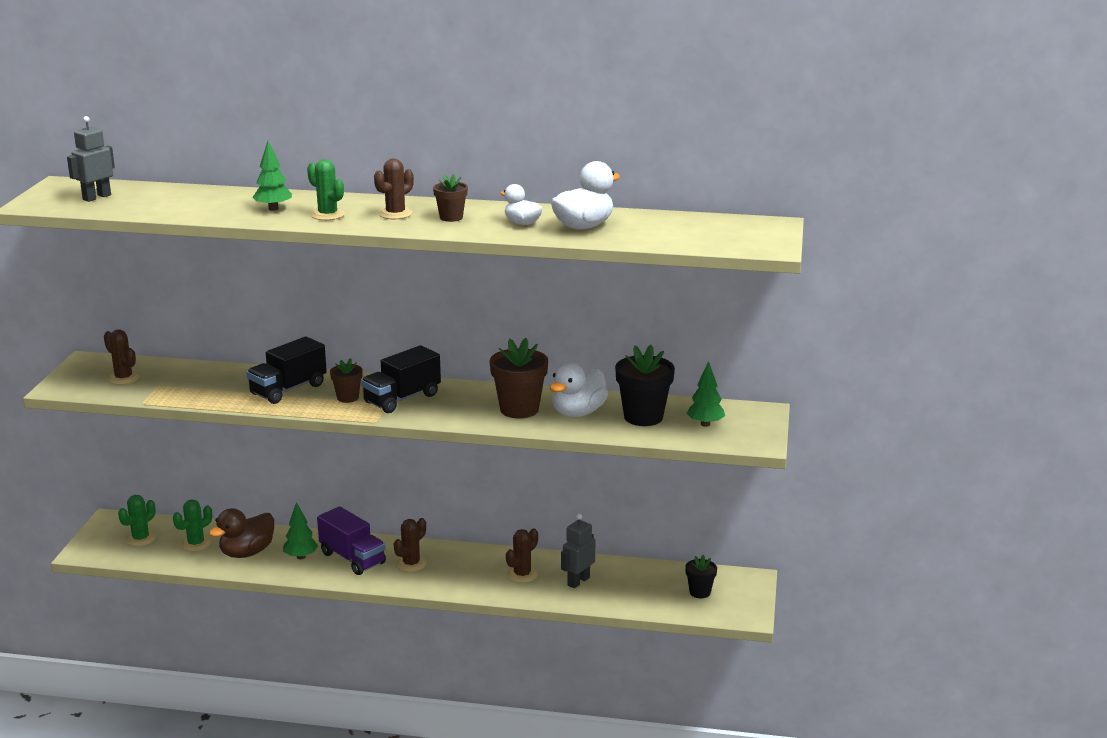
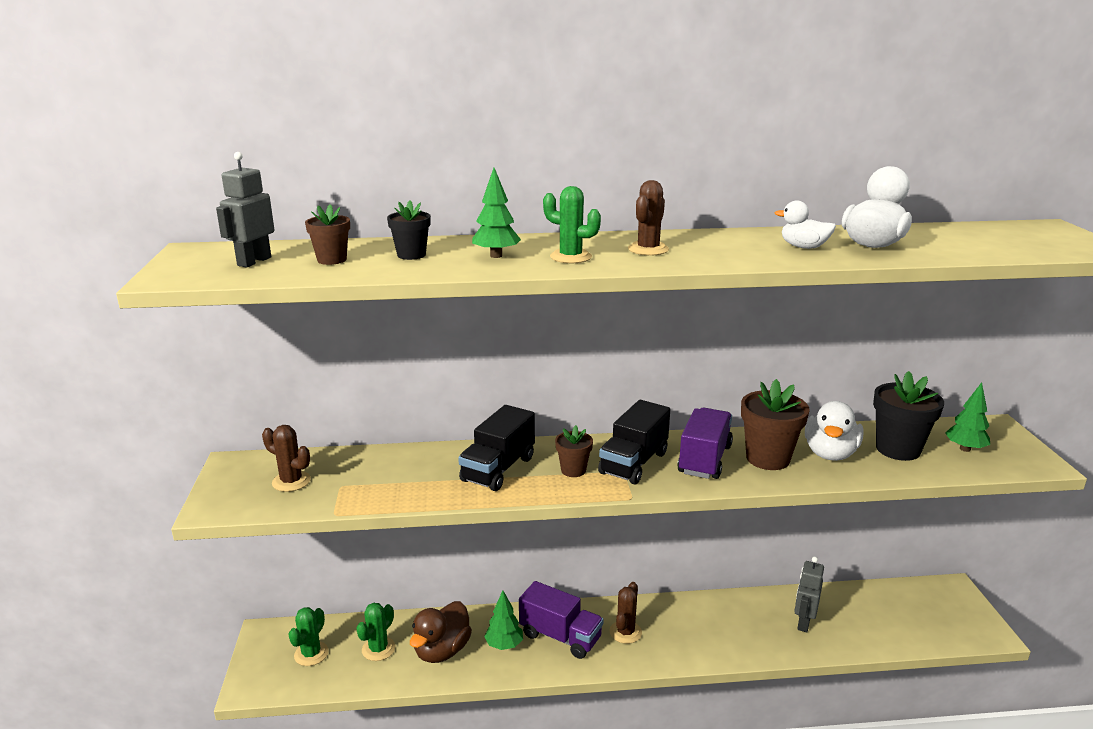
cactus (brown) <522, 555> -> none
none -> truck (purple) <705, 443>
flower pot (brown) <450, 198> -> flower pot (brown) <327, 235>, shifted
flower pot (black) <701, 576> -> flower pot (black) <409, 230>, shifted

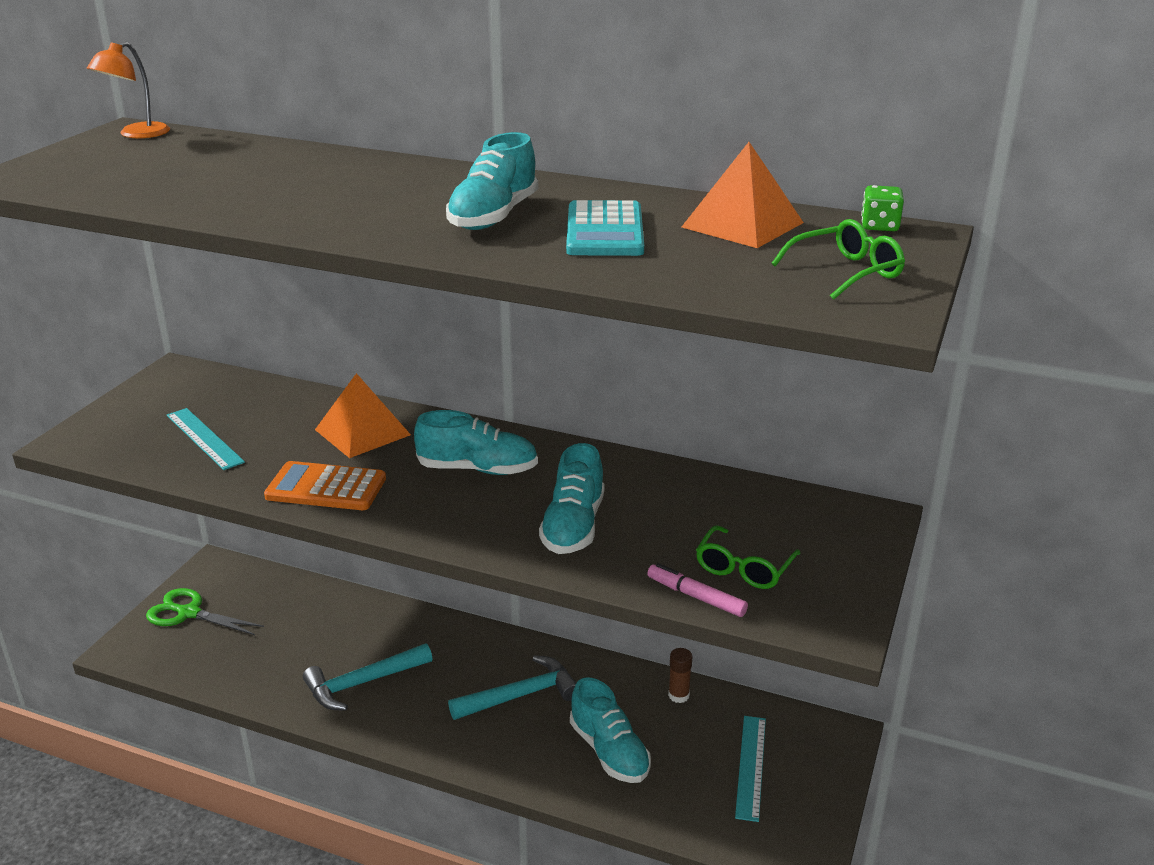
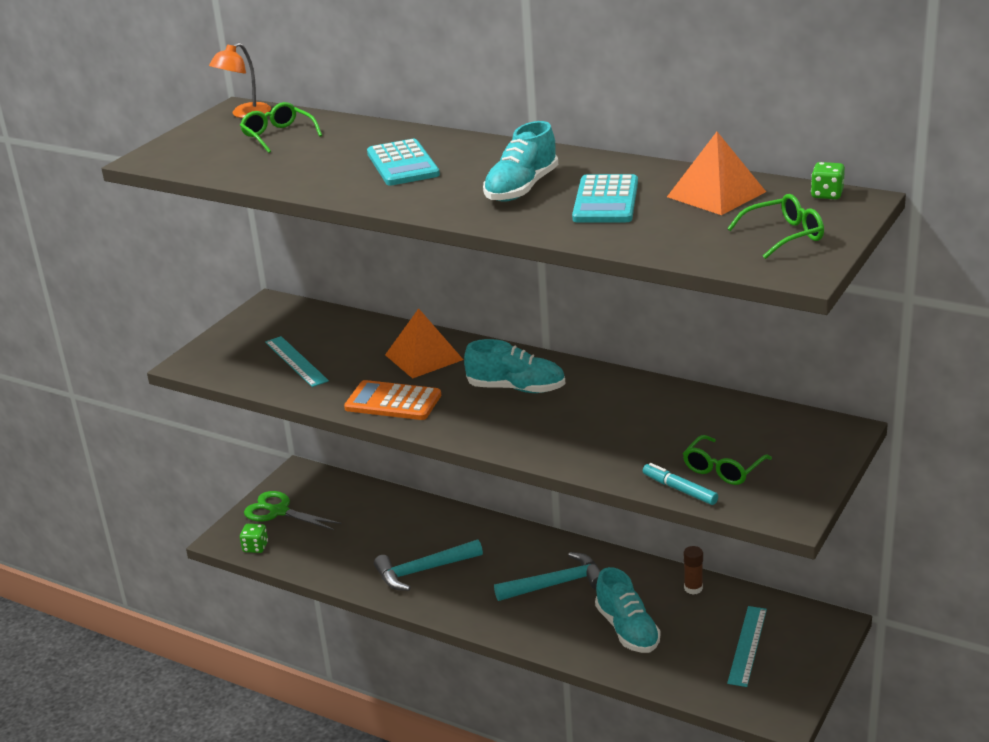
shoe (turquoise) <572, 498> -> none
none -> glasses (green) <281, 127>
none -> dice (green) <254, 538>
none -> calculator (turquoise) <403, 162>
marker (pink) <697, 590> -> marker (turquoise) <680, 484>

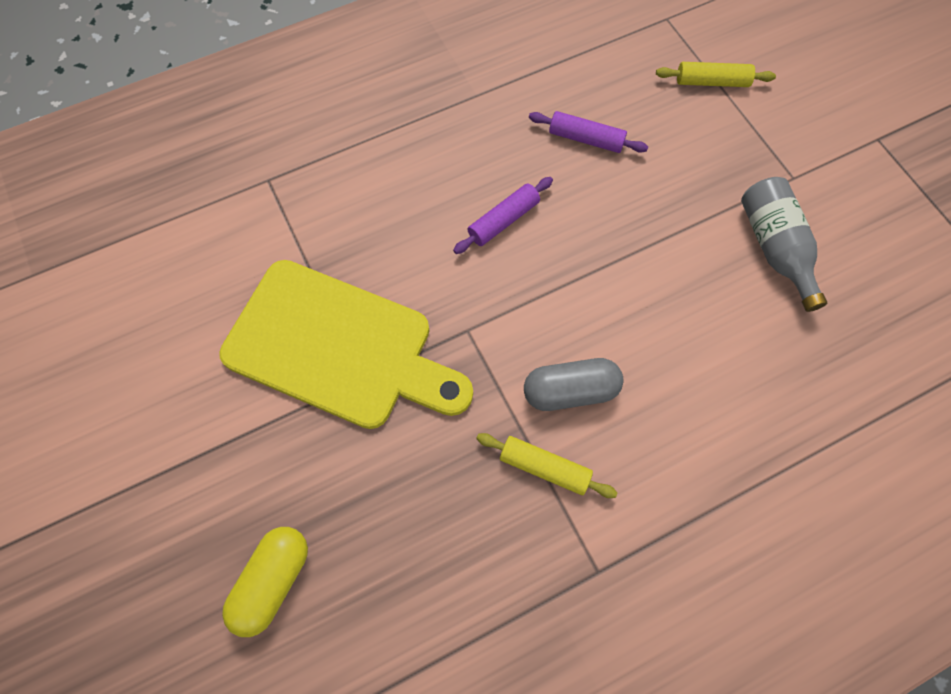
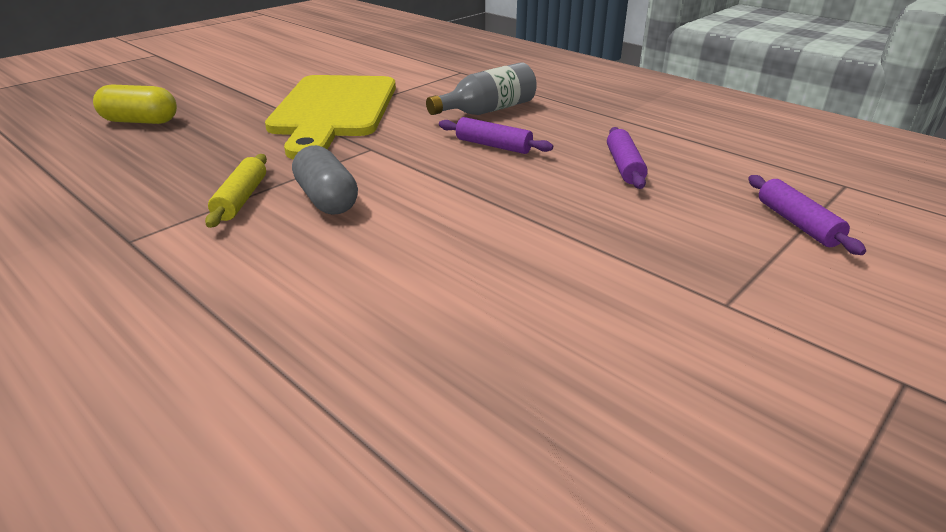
bottle (grey) <784, 244> -> bottle (grey) <481, 88>, shifted
rolling pin (yellow) <716, 74> -> rolling pin (purple) <807, 215>

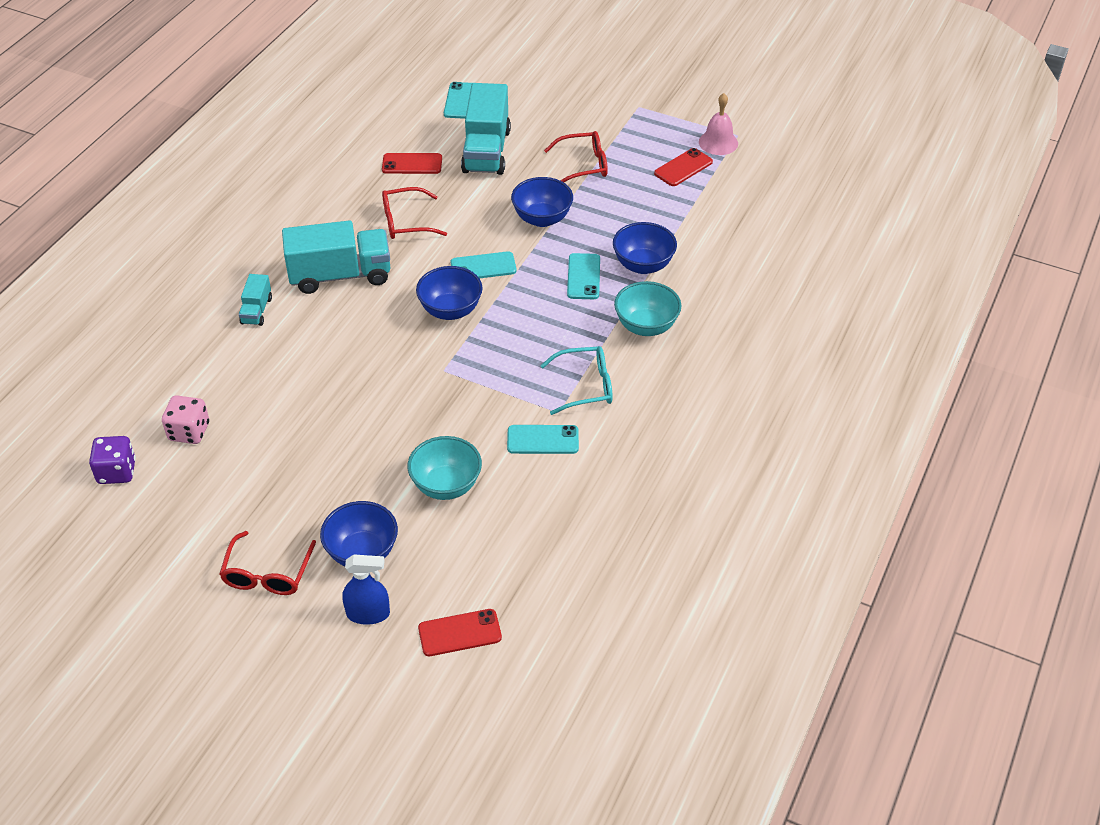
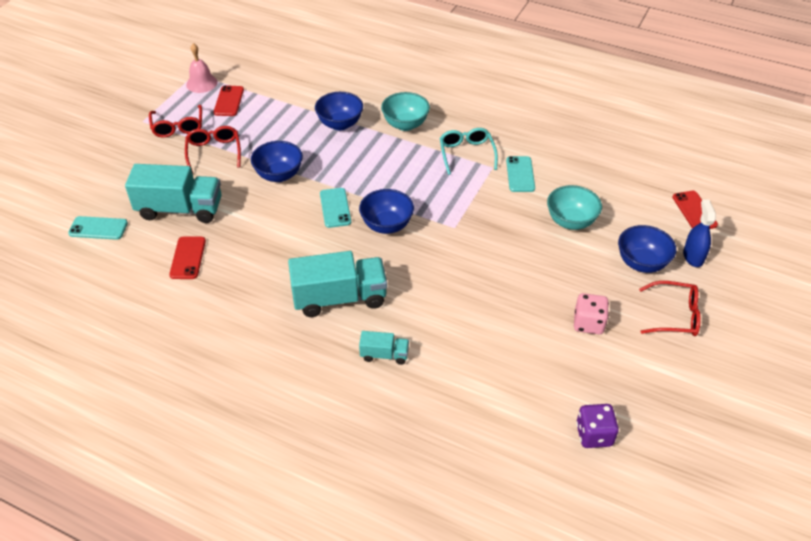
phone (turquoise) <583, 276> -> none
dice (pink) <185, 419> -> dice (pink) <591, 313>, shifted
glasses (red) <414, 213> -> glasses (red) <175, 121>, shifted
truck (turquoise) <336, 257> -> truck (turquoise) <337, 284>, 90 degrees clockwise
phone (red) <683, 167> -> phone (red) <228, 100>, 45 degrees clockwise

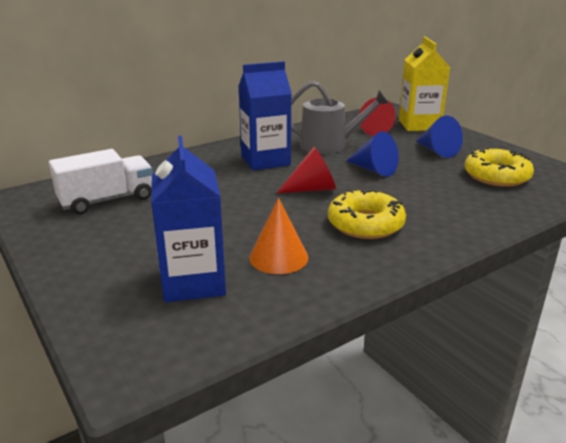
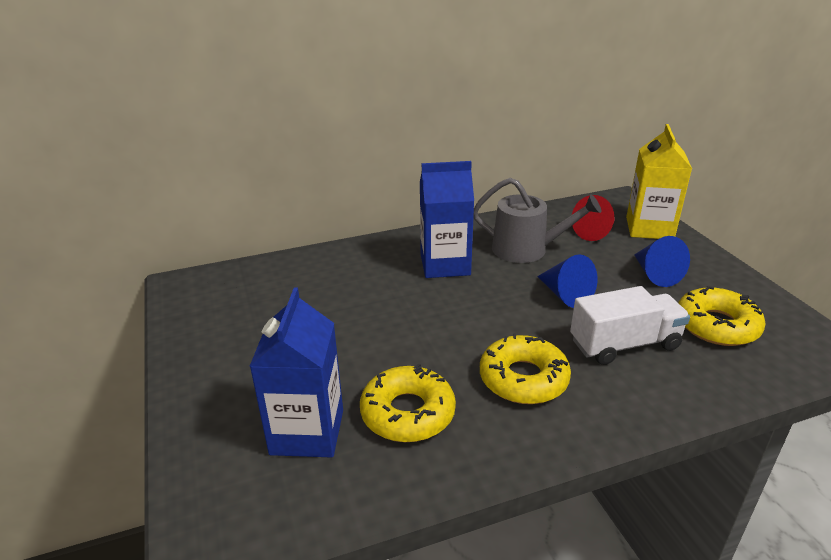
cone (red) <306, 170> -> none
truck (white) <101, 182> -> truck (white) <630, 325>, shifted
cone (orange) <278, 236> -> donut (yellow) <408, 403>

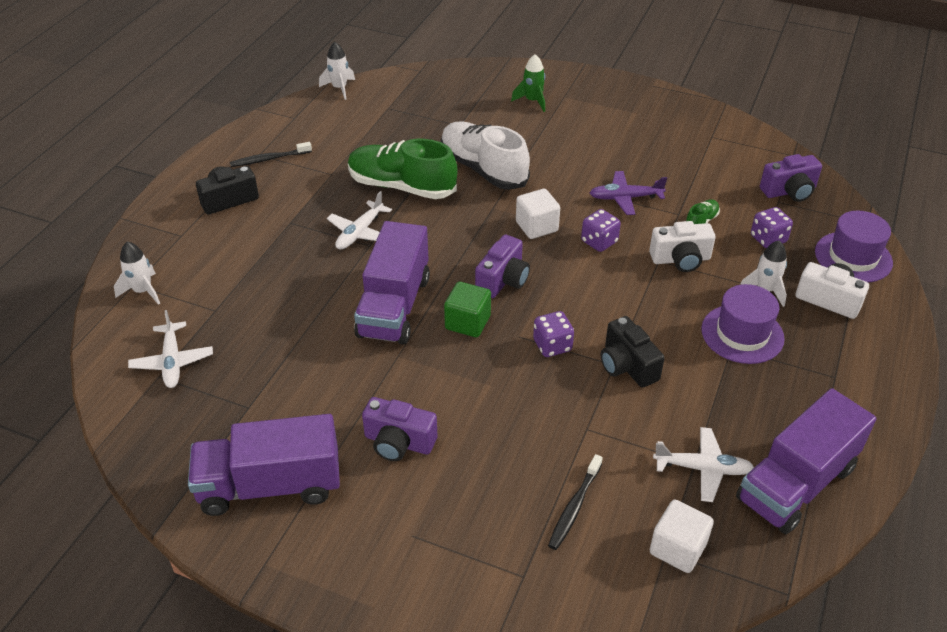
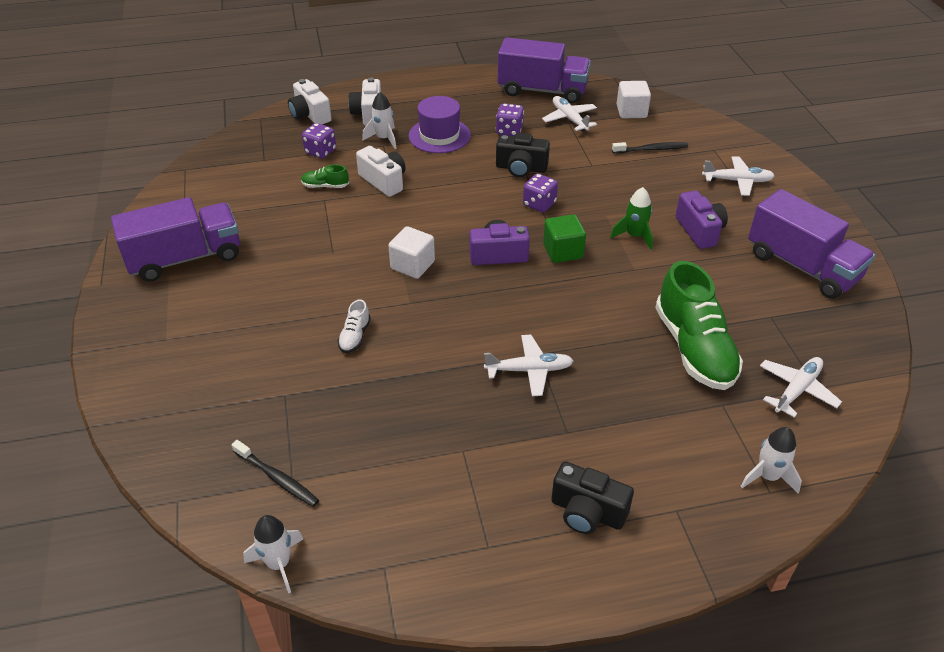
plane (purple) <628, 193> -> none
camera (purple) <791, 178> -> none
none -> plane (white) <738, 176>
toothbrush (black) <271, 154> -> toothbrush (black) <275, 473>, shifted
shoe (green) <403, 169> -> shoe (green) <699, 325>, shifted
truck (purple) <392, 282> -> truck (purple) <175, 239>, shifted
rocket (green) <528, 83> -> rocket (green) <631, 218>, shifted
dice (purple) <601, 230> -> dice (purple) <510, 119>, shifted
hat (purple) <854, 247> -> camera (white) <310, 101>
camera (black) <633, 352> -> camera (black) <523, 155>, 75 degrees clockwise
shoe (white) <485, 156> -> shoe (white) <354, 326>, x0.43

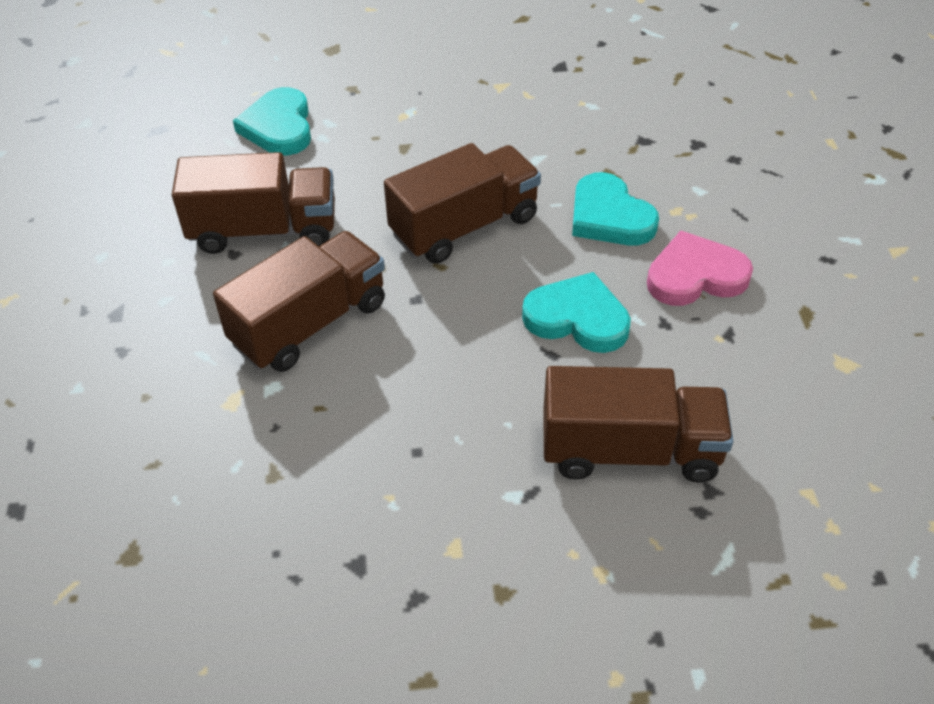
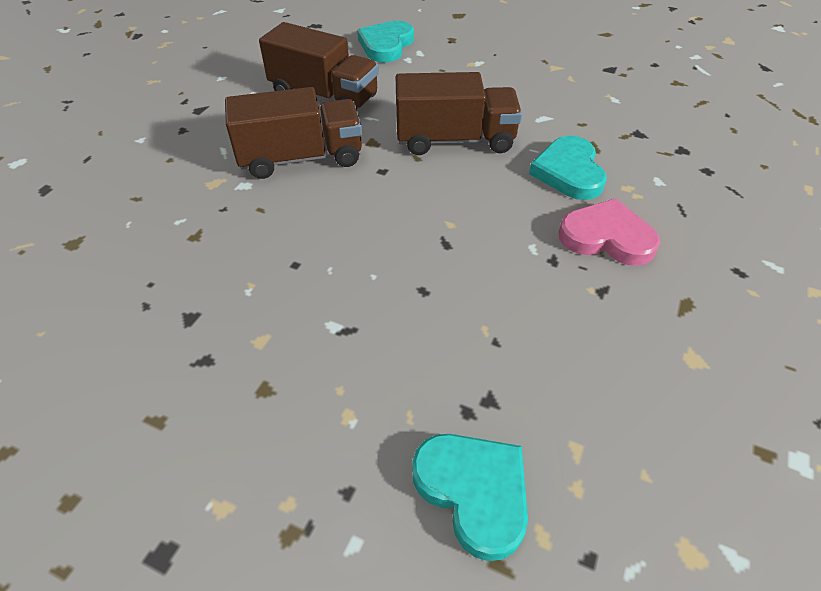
truck (brown) <638, 424> -> none
heart (turquoise) <576, 312> -> heart (turquoise) <470, 497>, shifted

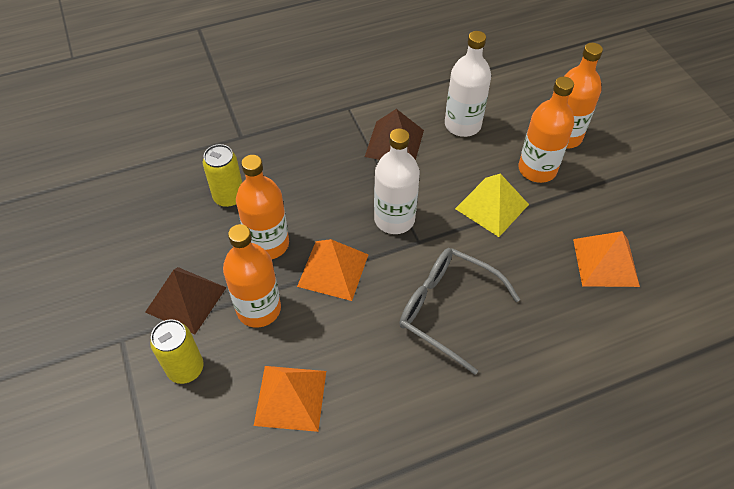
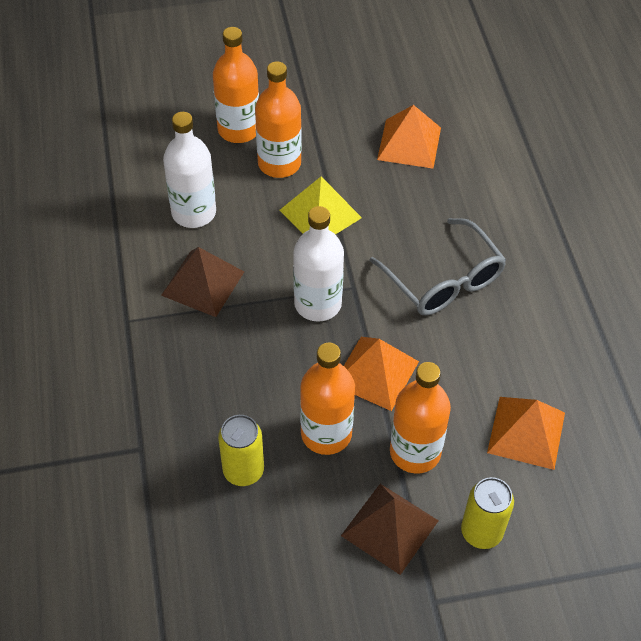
glasses (grey) <459, 311> -> glasses (grey) <437, 266>, 75 degrees counterclockwise

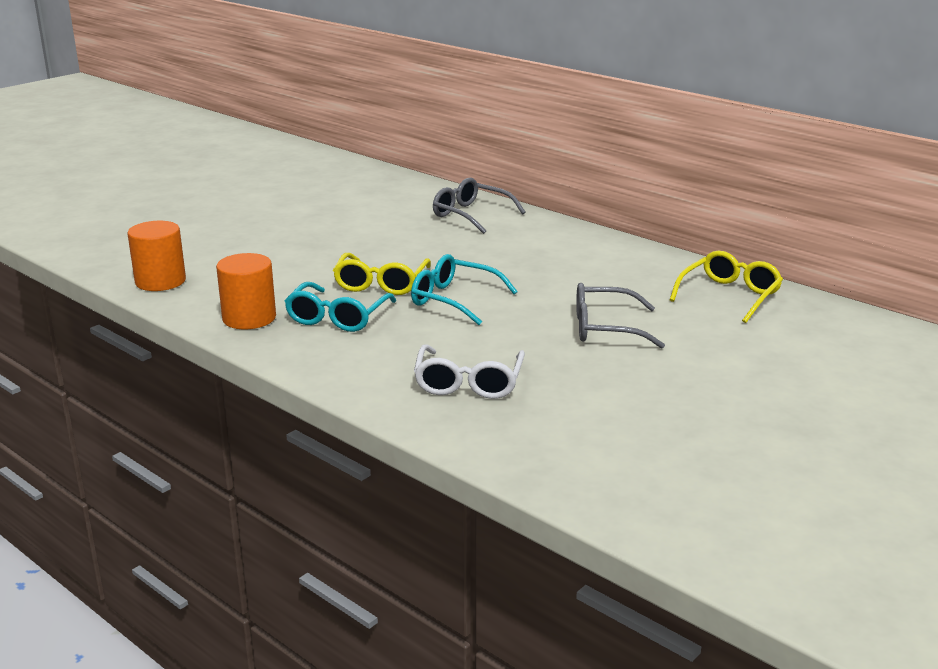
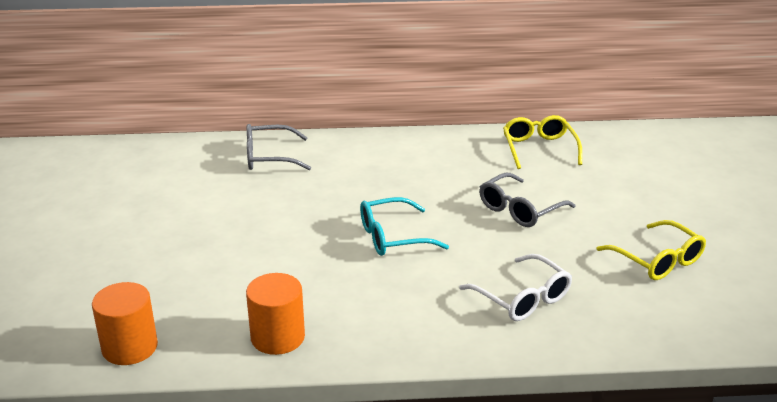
glasses (turquoise) <340, 307> -> none
glasses (yellow) <382, 274> -> glasses (yellow) <651, 250>, shifted

